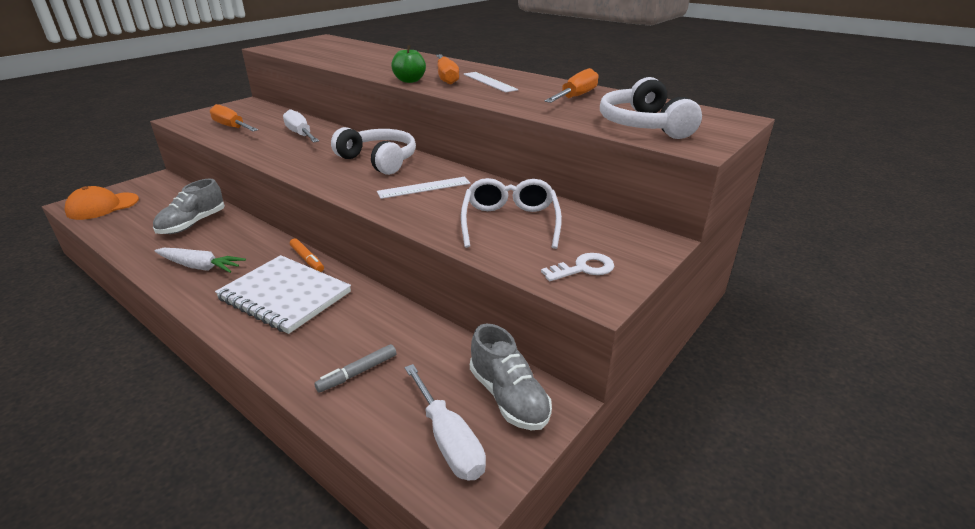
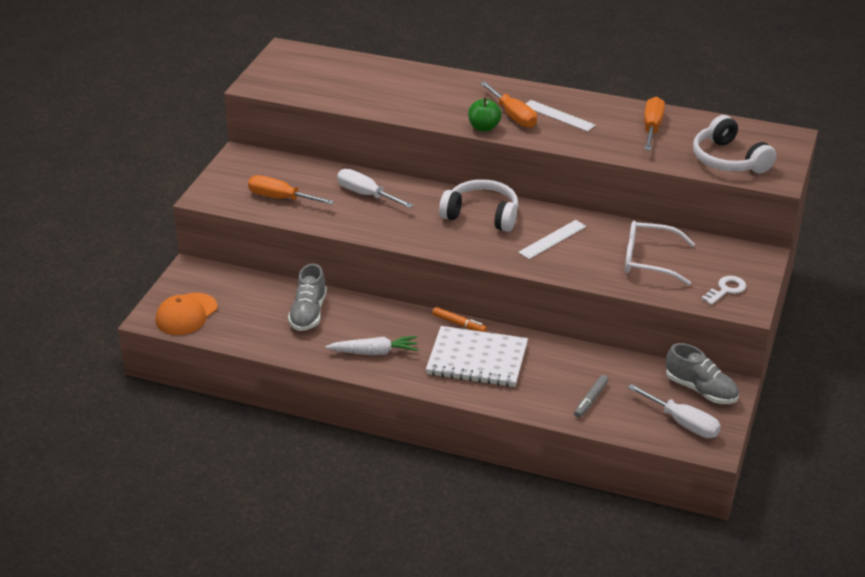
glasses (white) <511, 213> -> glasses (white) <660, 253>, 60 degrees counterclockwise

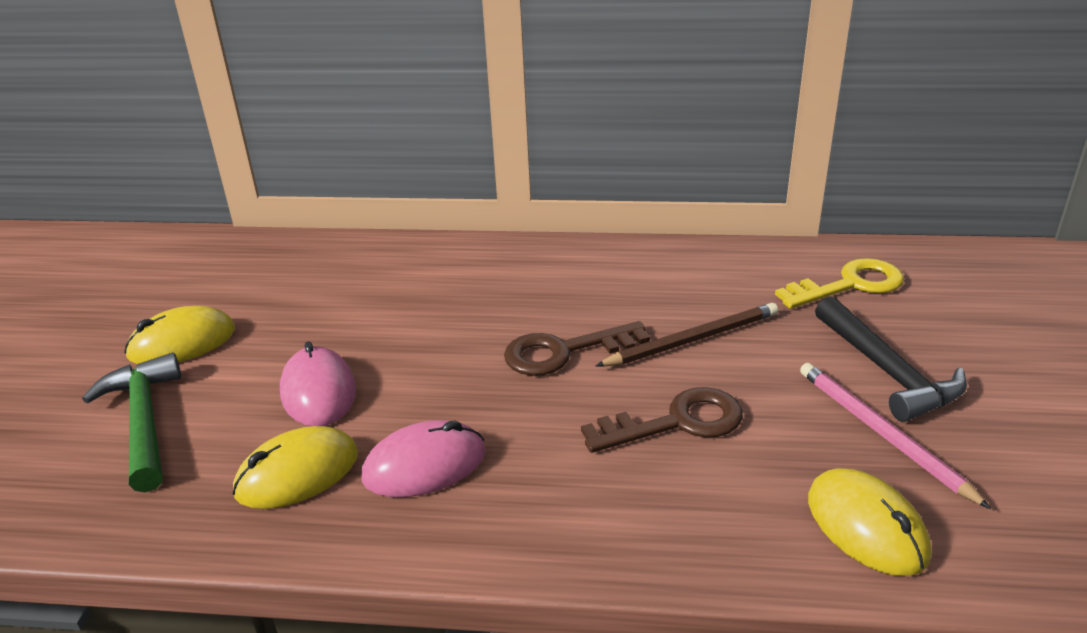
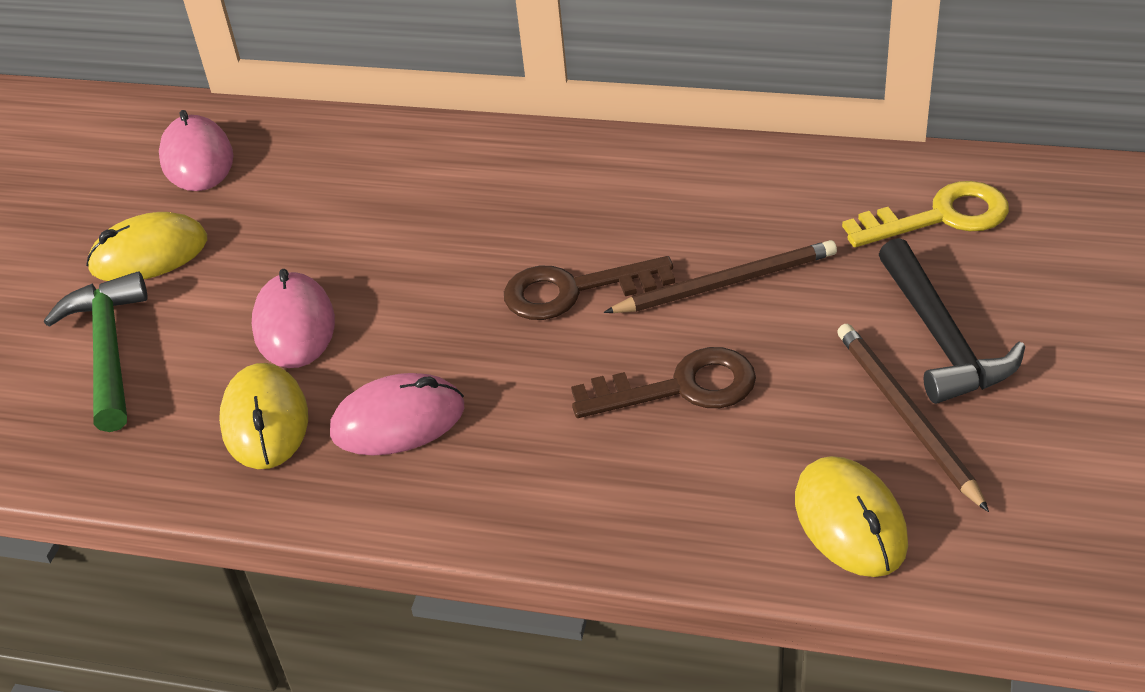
none -> mouse (pink) <196, 150>
pencil (pink) <895, 436> -> pencil (brown) <913, 418>
mouse (yellow) <295, 467> -> mouse (yellow) <263, 416>, 75 degrees counterclockwise

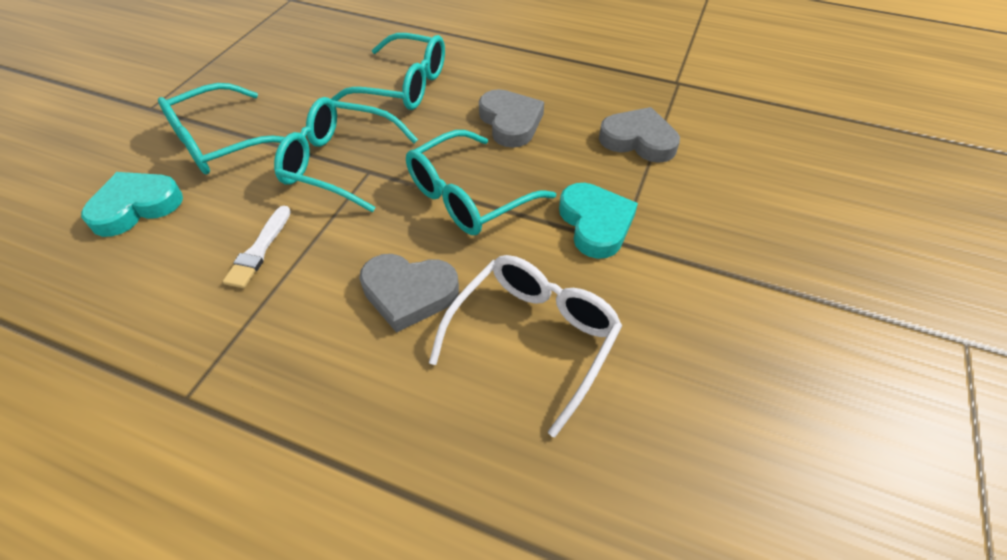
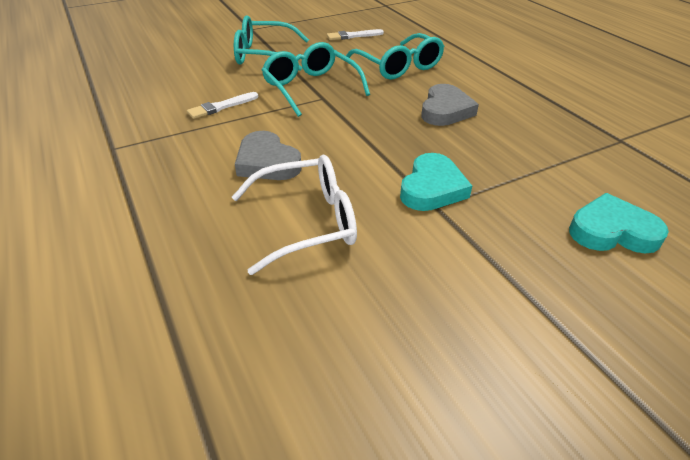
glasses (turquoise) <481, 182> -> none
heart (grey) <639, 135> -> none
none -> brush (white) <355, 34>
heart (turquoise) <132, 204> -> heart (turquoise) <619, 223>, shifted

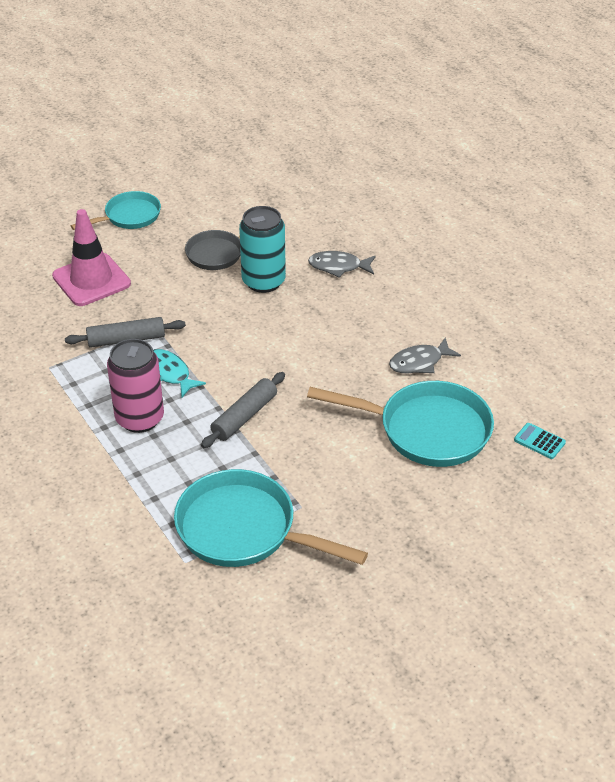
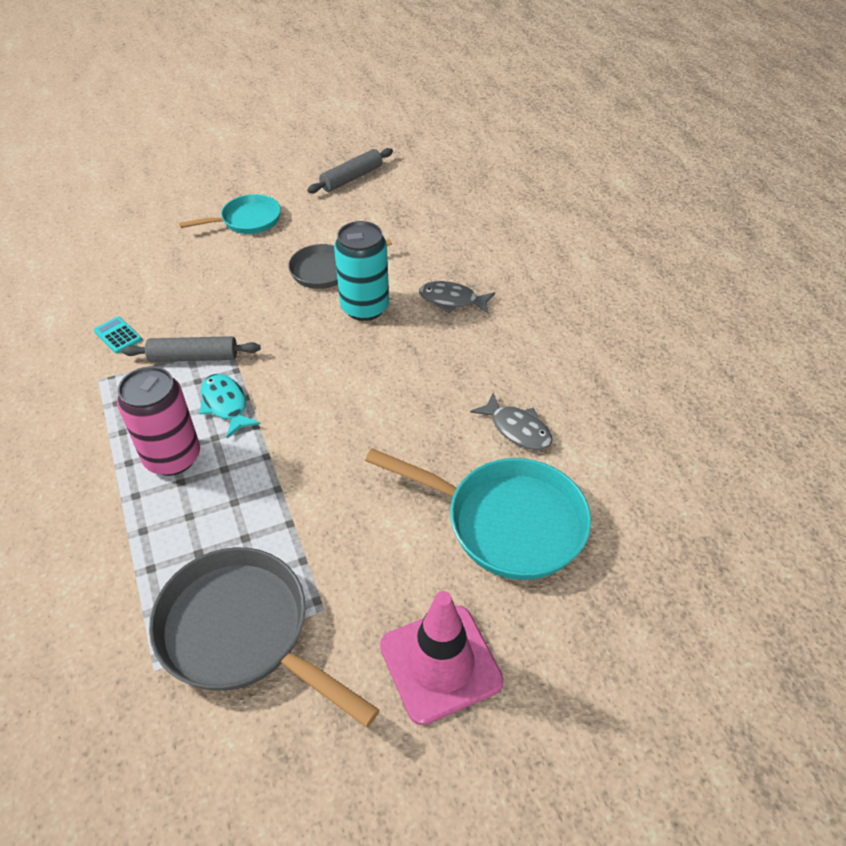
traffic cone (pink) <91, 257> -> traffic cone (pink) <442, 658>, shifted
rolling pin (grey) <243, 410> -> rolling pin (grey) <350, 170>, shifted
calculator (turquoise) <540, 441> -> calculator (turquoise) <118, 335>, shifted
pan (turquoise) <271, 518> -> pan (grey) <264, 637>
fish (grey) <425, 355> -> fish (grey) <511, 421>, 120 degrees counterclockwise

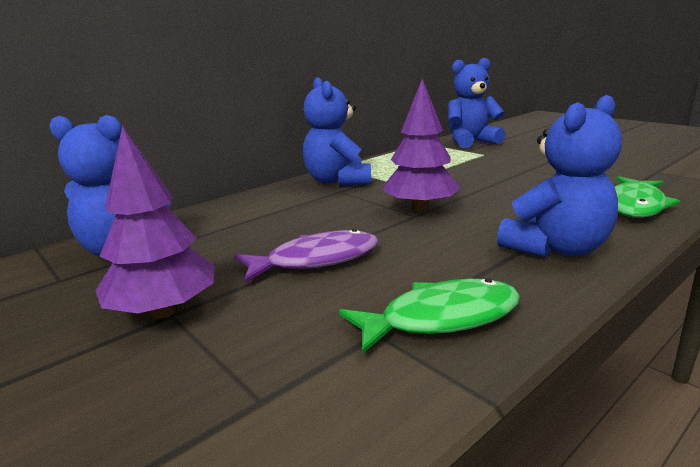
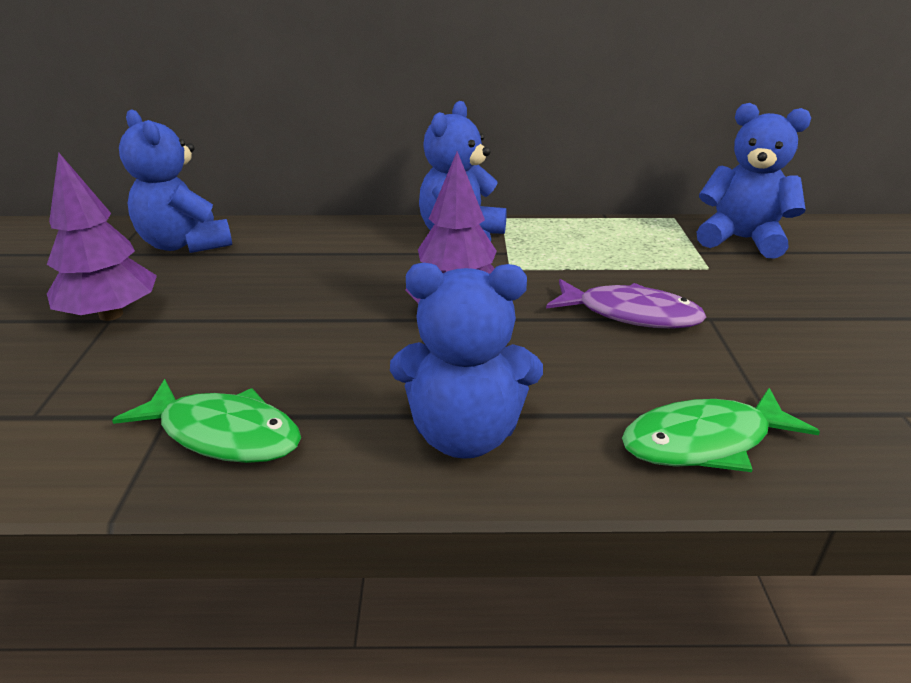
fish (purple) <306, 256> -> fish (purple) <626, 304>, shifted

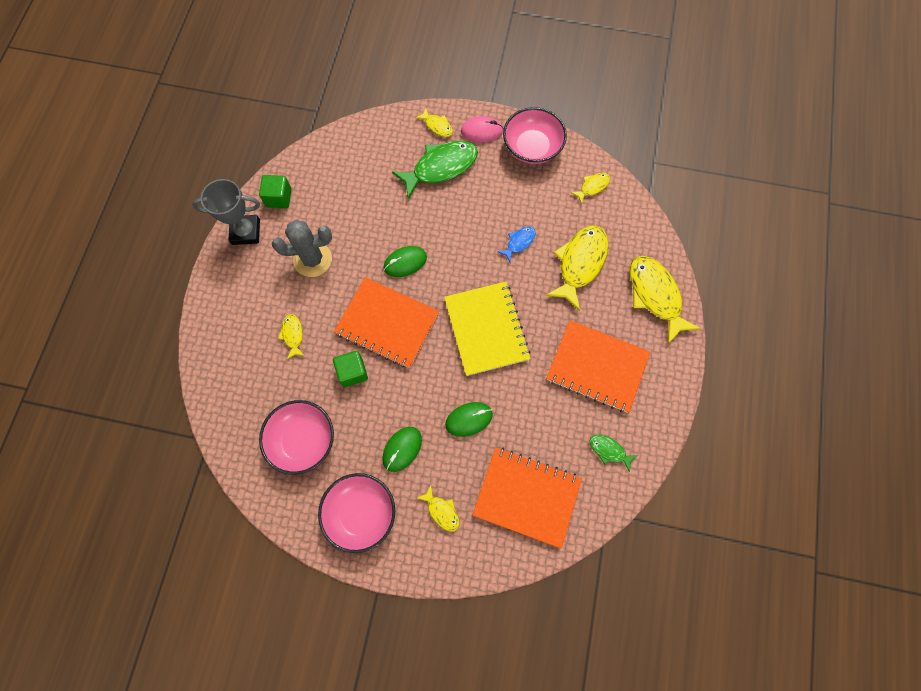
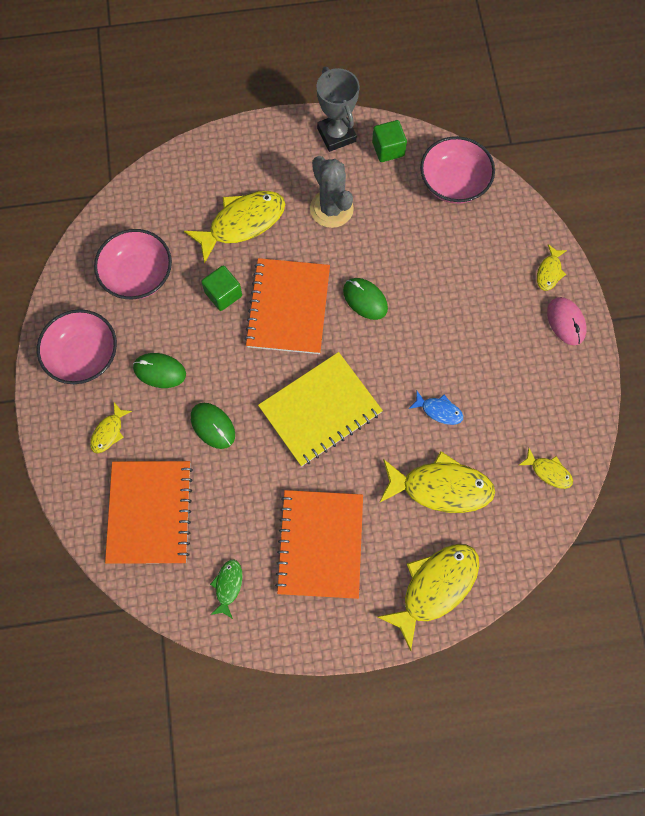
fish (green) <435, 170> -> none
bowl (pink) <535, 135> -> bowl (pink) <457, 170>, shifted
fish (yellow) <291, 336> -> fish (yellow) <234, 227>, x2.05

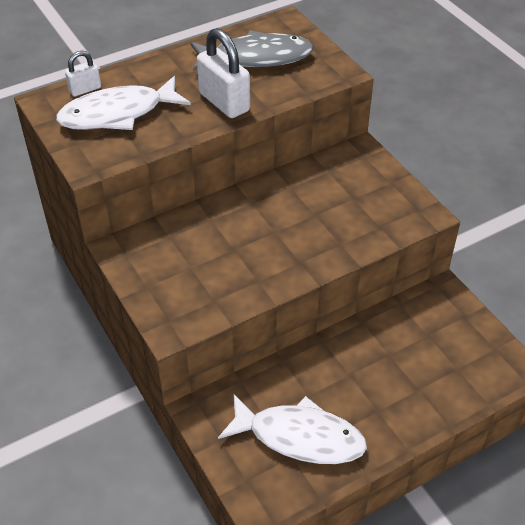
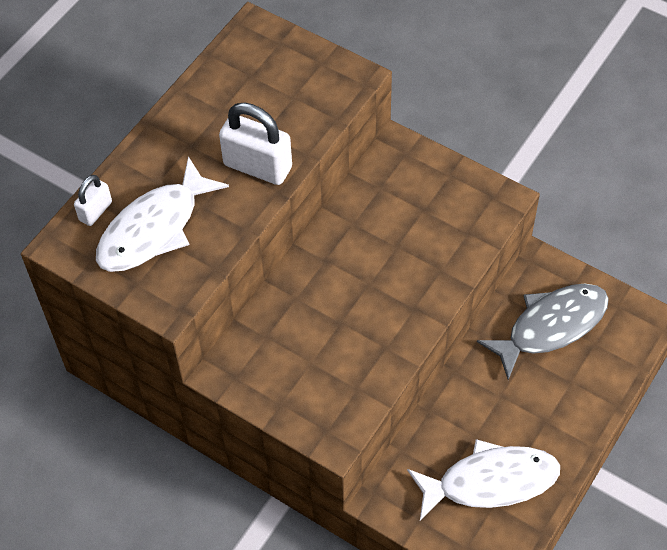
fish (grey) <252, 50> -> fish (grey) <543, 332>, shifted

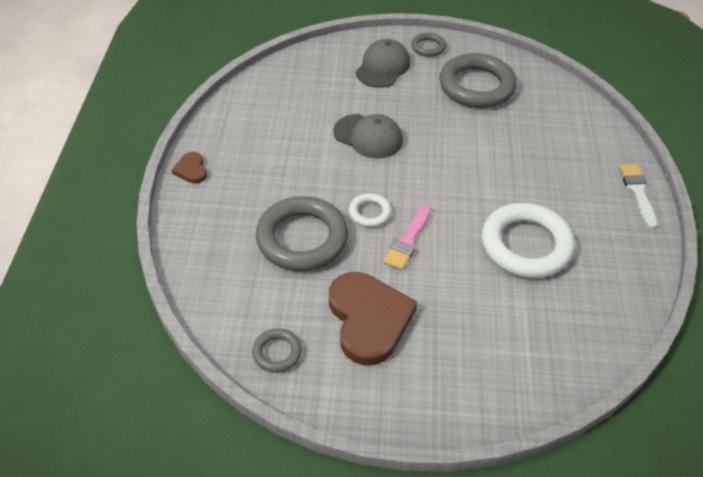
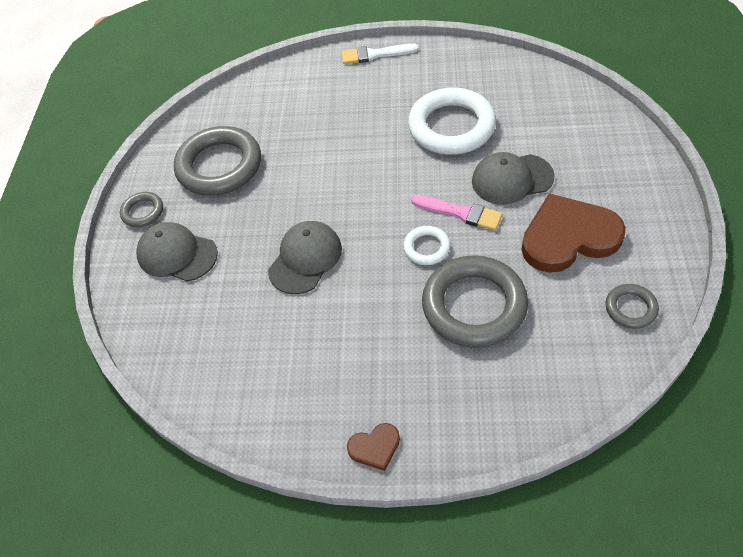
none -> cap (grey) <513, 178>

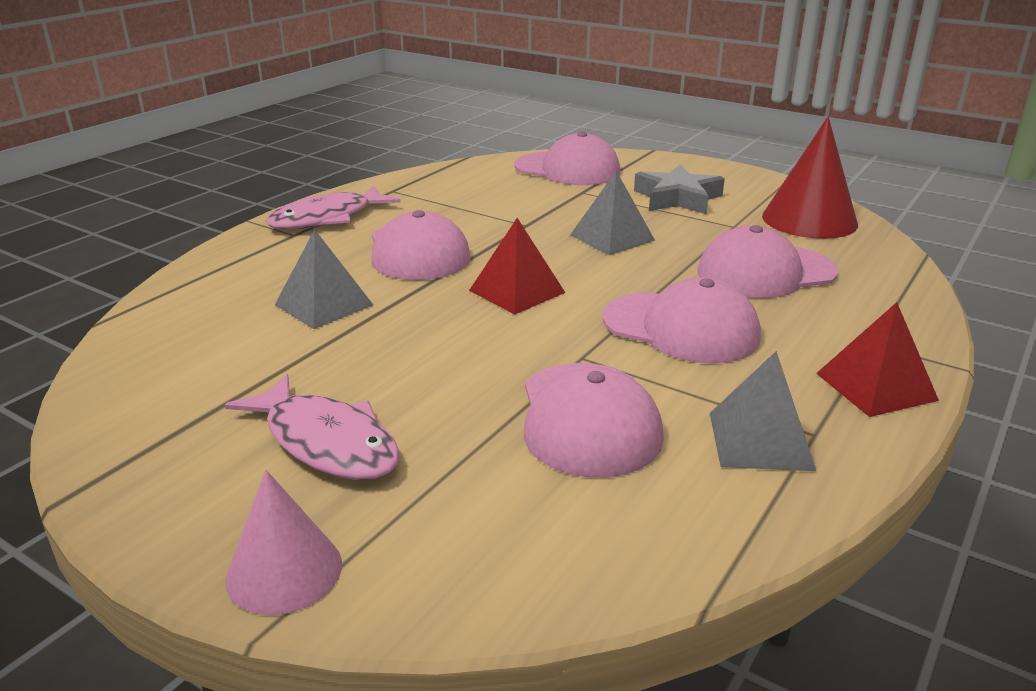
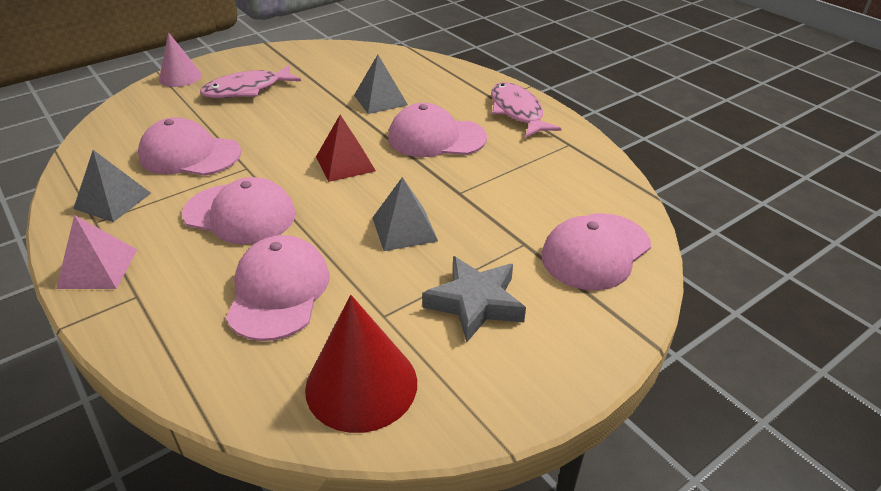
pyramid (red) <877, 359> -> pyramid (pink) <96, 252>
cap (pink) <682, 320> -> cap (pink) <239, 210>, 120 degrees counterclockwise

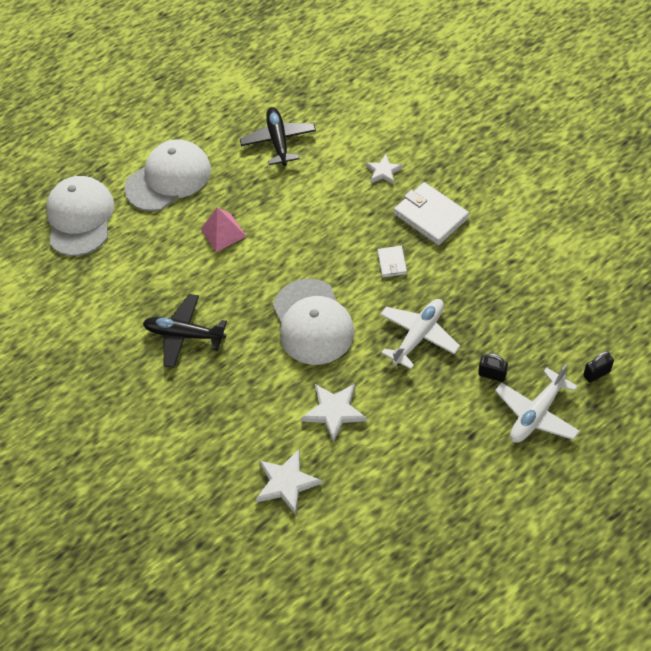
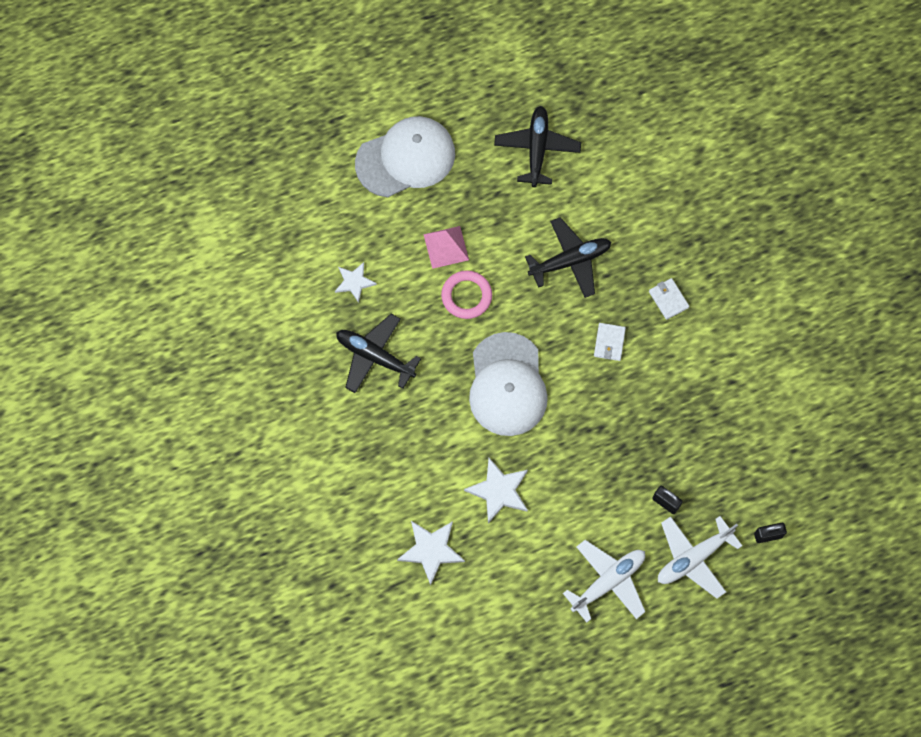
cap (white) <80, 216> -> none
none -> ring (pink) <466, 294>
none -> plane (black) <568, 257>
star (white) <384, 169> -> star (white) <356, 282>, shifted
plane (white) <420, 334> -> plane (white) <604, 581>, shifted
wallet (white) <431, 213> -> wallet (white) <669, 299>, x0.53

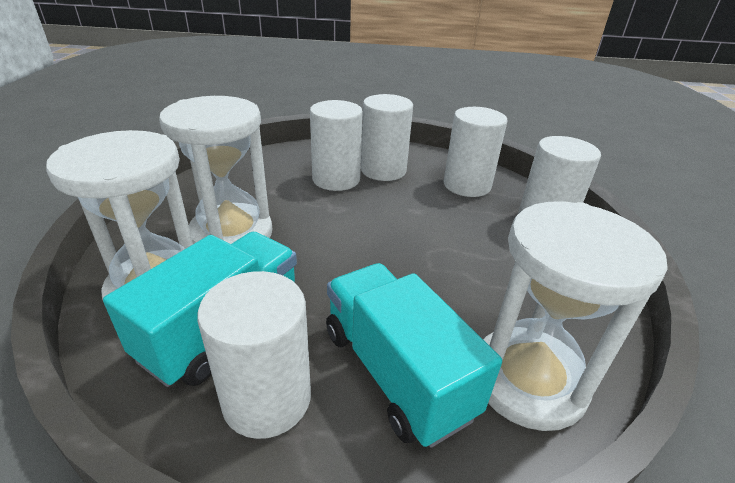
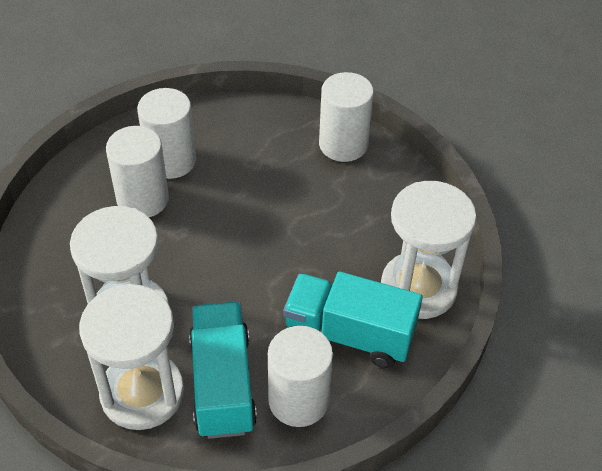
cylinder (white) <475, 152> -> none

